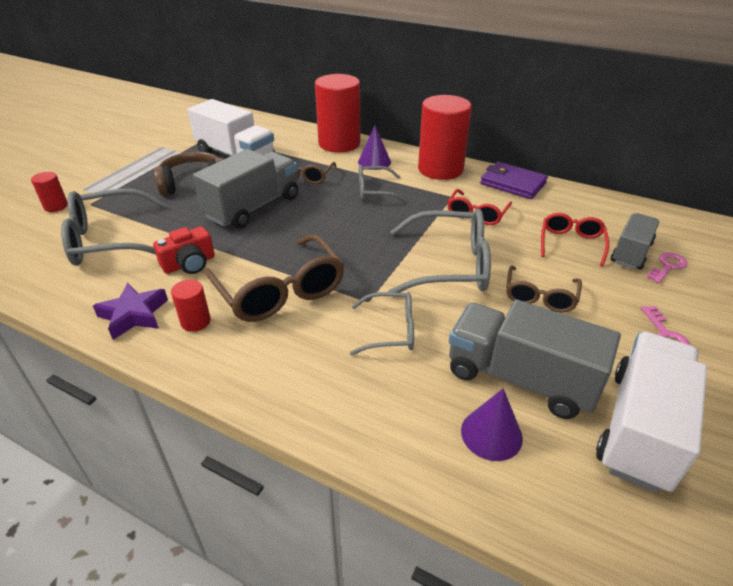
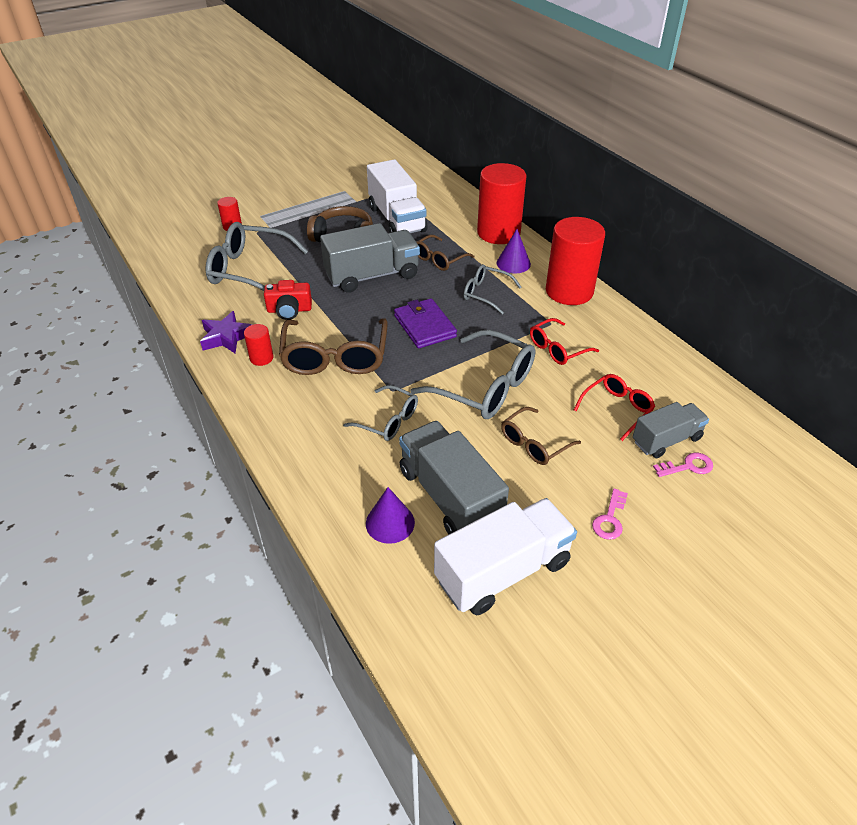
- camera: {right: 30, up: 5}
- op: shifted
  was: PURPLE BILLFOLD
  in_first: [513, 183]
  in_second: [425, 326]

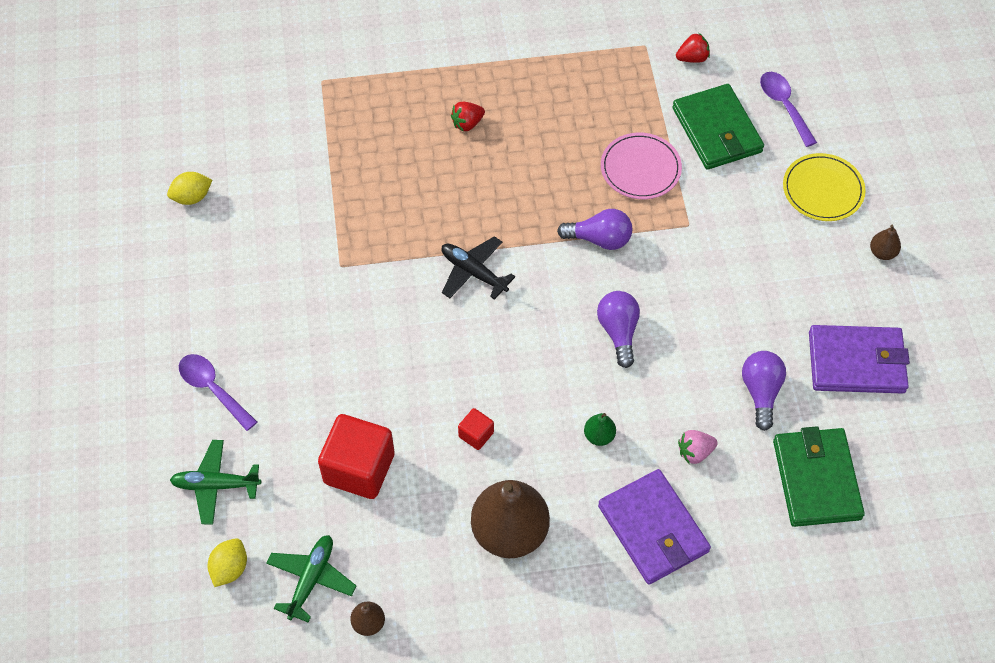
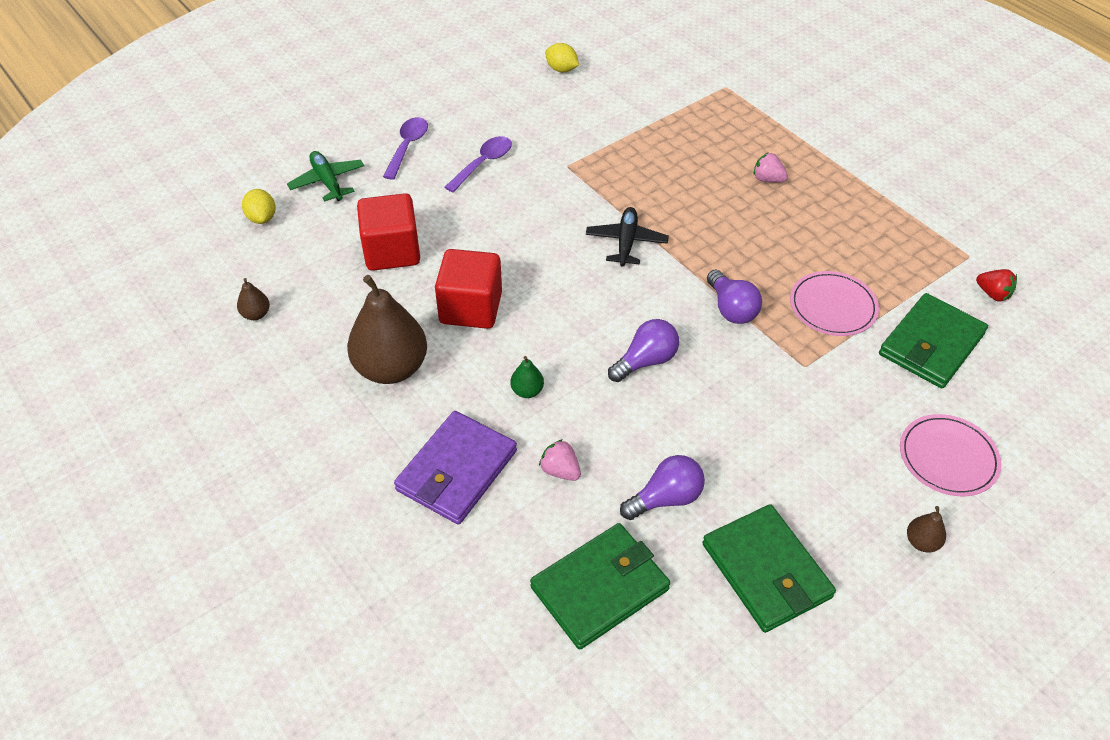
- camera: {right: 60, up: -10}
- op: rotated
  was: GOLDEN TOY LEMON
  in_first: [230, 568]
  in_second: [262, 218]
  clockwise: 75
- op: gone
  was: LEAF-GREEN AEROPLANE
  in_first: [311, 579]
- op: repainted
  was: CRIMSON BERRY
  now: PINK BERRY
  in_first: [467, 123]
  in_second: [767, 179]
- op: scaled
  was: CRIMSON BLOCK
  in_first: [476, 435]
  in_second: [471, 308]
  ratio: 2.13
- op: shifted
  was: PURPLE SPOON
  in_first: [784, 106]
  in_second: [483, 163]
- op: repainted
  was: GOLDEN PLATE
  now: PINK PLATE
  in_first: [823, 189]
  in_second: [948, 457]
- op: repainted
  was: PURPLE BILLFOLD
  now: LEAF-GREEN BILLFOLD
  in_first: [856, 362]
  in_second: [766, 571]

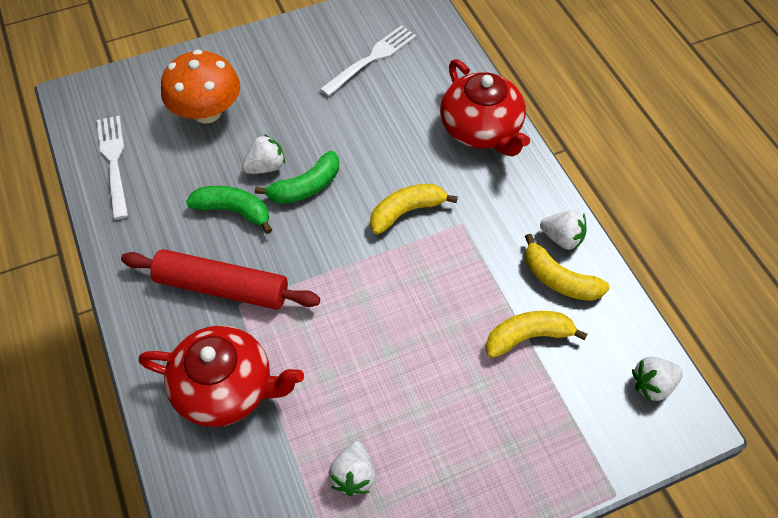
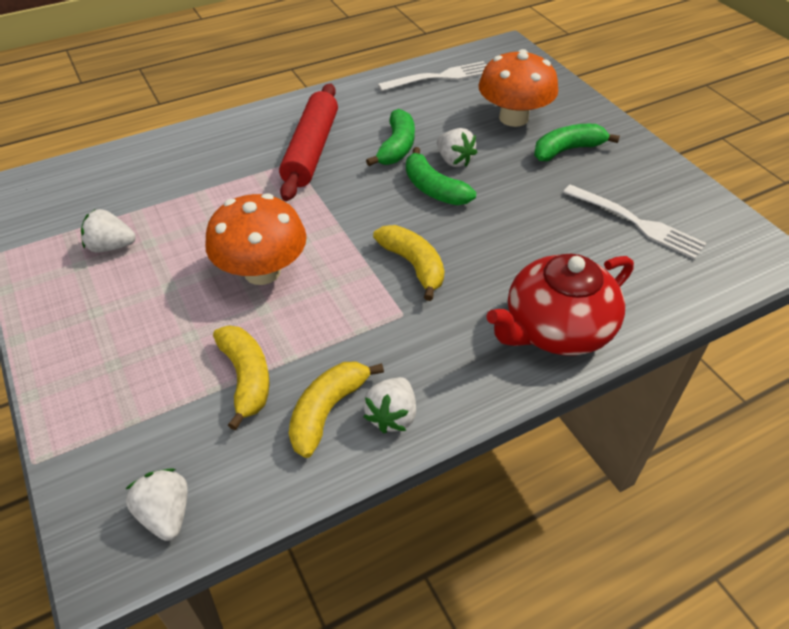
- camera: {right: 85, up: -10}
- op: gone
  was: CRIMSON TEA POT
  in_first: [226, 388]
- op: new
  now: BRIGHT ORANGE MUSHROOM
  in_second: [262, 271]
- op: new
  now: LEAF-GREEN BANANA
  in_second: [567, 150]

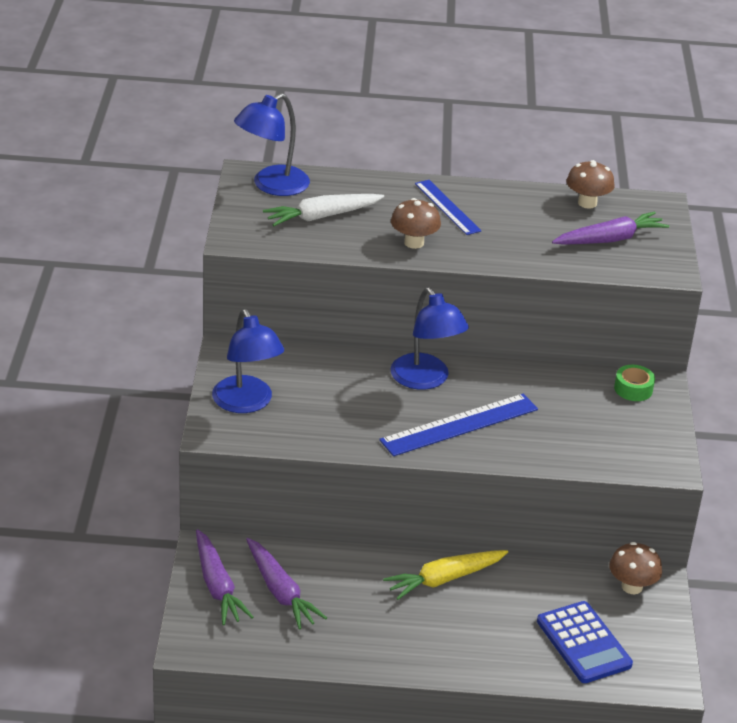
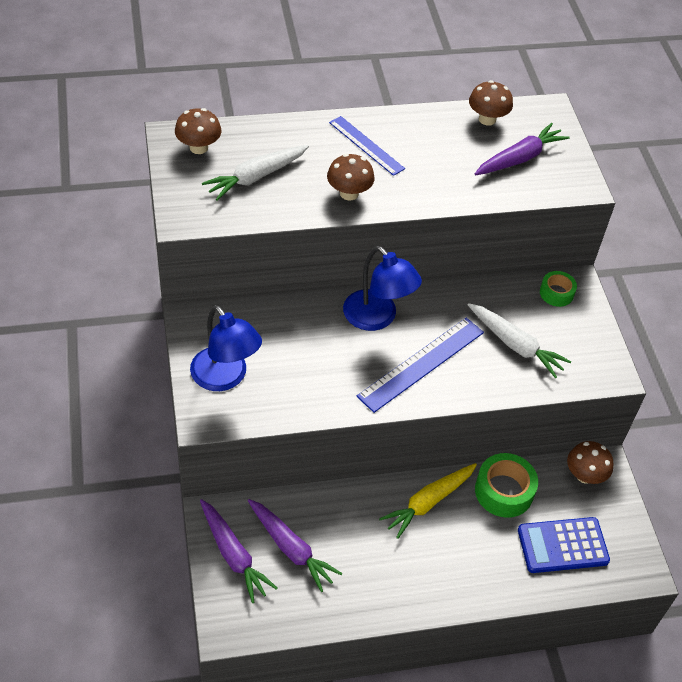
- camera: {right: -15, up: 15}
- op: swapped
  was: ROYAL BLUE READING LAMP
  now: DARK BROWN MUSHROOM
  in_first: [271, 186]
  in_second: [198, 147]
- op: rotated
  was: ROYAL BLUE POCKET CALCULATOR
  in_first: [583, 643]
  in_second: [562, 545]
  clockwise: 120
- op: new
  now: WHITE TOY CARROT
  in_second: [515, 345]
- op: new
  now: LEAF-GREEN TAPE
  in_second: [504, 491]

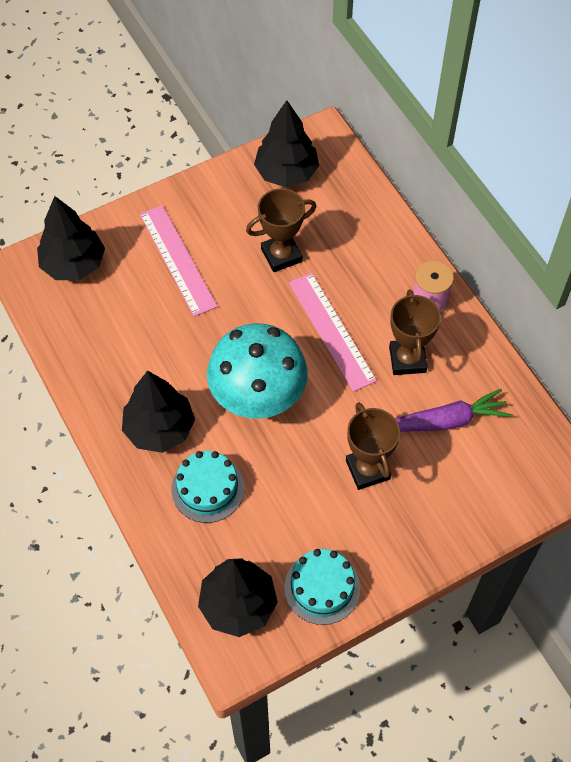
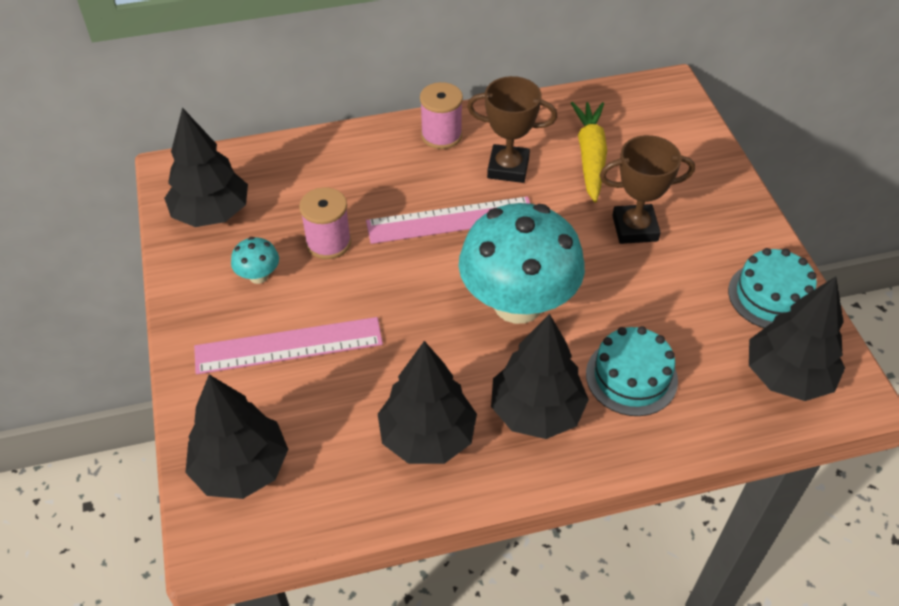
- camera: {right: -75, up: -10}
- op: swapped
  was: DARK BROWN AWARD CUP
  now: PINK SPOOL
  in_first: [281, 255]
  in_second: [328, 242]
- op: repainted
  was: PURPLE TOY CARROT
  now: GOLDEN TOY CARROT
  in_first: [445, 421]
  in_second: [590, 156]
- op: new
  now: AQUA MUSHROOM
  in_second: [258, 276]
- op: new
  now: BLACK TREE
  in_second: [427, 437]

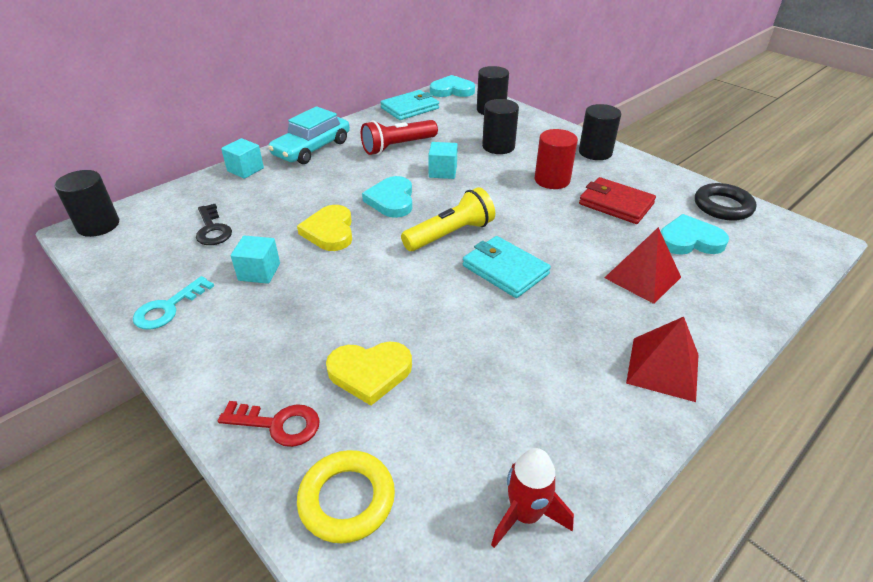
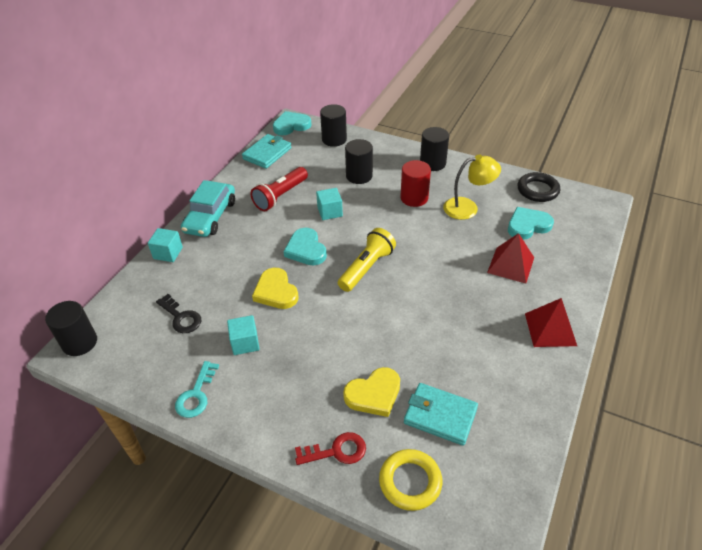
- camera: {right: -20, up: 5}
- op: shifted
  was: AQUA BILLFOLD
  in_first: [505, 270]
  in_second: [440, 416]
- op: gone
  was: CRIMSON TOY ROCKET
  in_first: [525, 515]
- op: swapped
  was: CRIMSON BILLFOLD
  now: GOLDEN READING LAMP
  in_first: [616, 204]
  in_second: [468, 208]

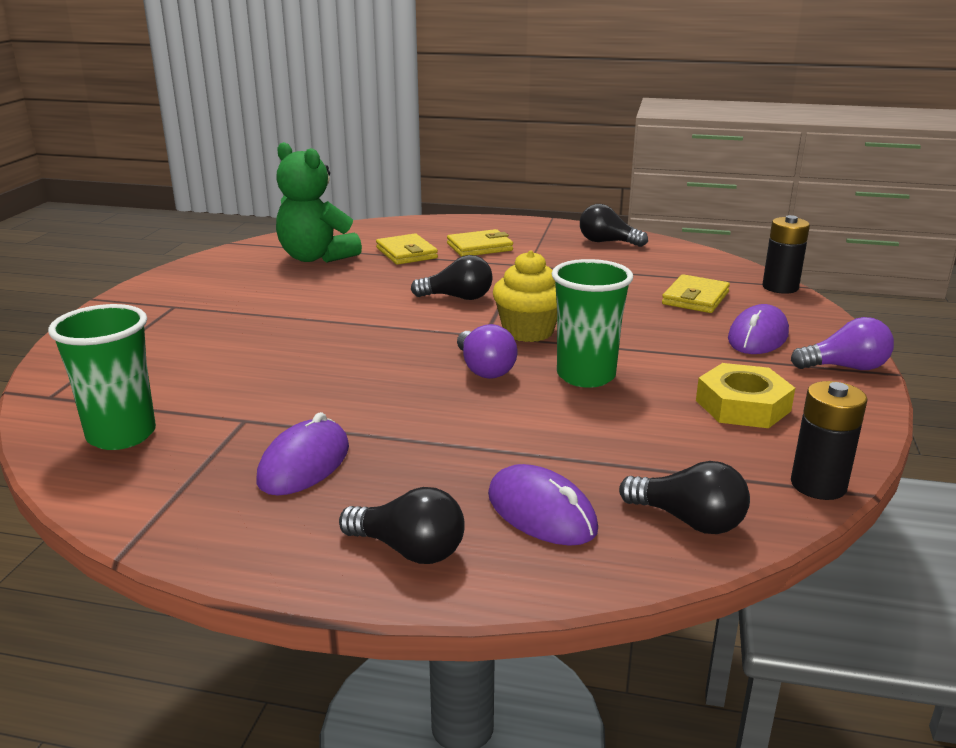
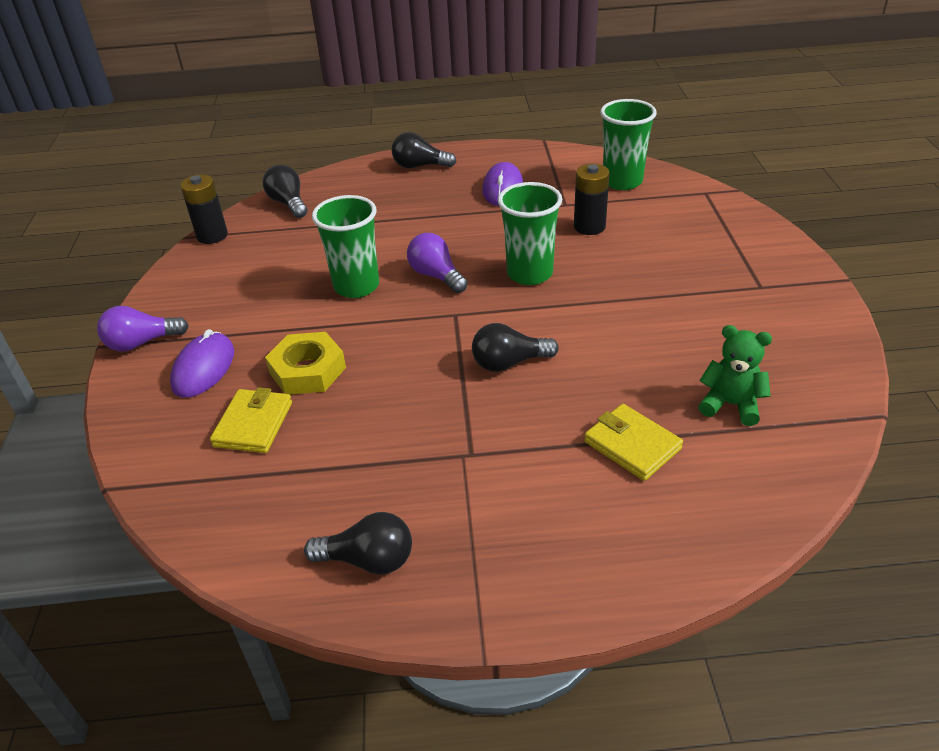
- camera: {right: 165, up: 15}
- op: scaled
  was: LEAF-GREEN TEDDY BEAR
  in_first: [316, 257]
  in_second: [731, 404]
  ratio: 0.62
- op: gone
  was: GOLDEN BILLFOLD
  in_first: [479, 247]
- op: gone
  was: PURPLE MOUSE
  in_first: [541, 512]
- op: gone
  was: GOLDEN CUPCAKE
  in_first: [528, 331]
- op: rotated
  was: BLACK LIGHTBULB
  in_first: [688, 520]
  in_second: [288, 203]
  clockwise: 45
- op: shifted
  was: GOLDEN NUT
  in_first: [742, 406]
  in_second: [307, 370]
- op: shifted
  was: BLACK AA BATTERY
  in_first: [780, 287]
  in_second: [589, 227]
- op: new
  now: LEAF-GREEN TUMBLER
  in_second: [529, 273]

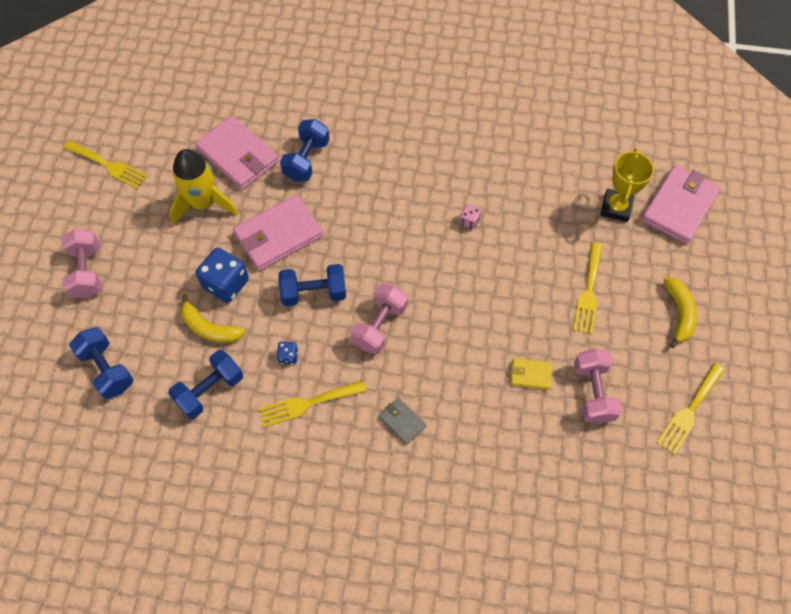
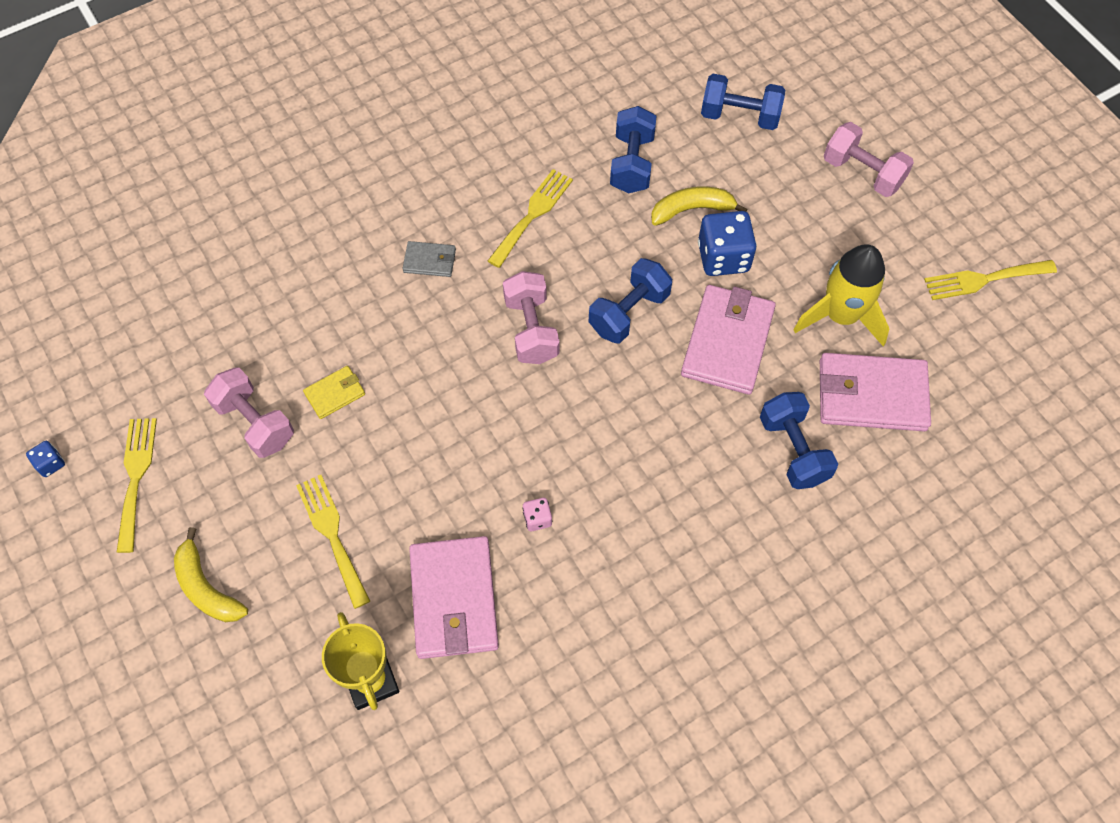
- camera: {right: 140, up: 0}
- op: shifted
  was: ROYAL BLUE GAME DIE
  in_first: [288, 356]
  in_second: [50, 464]
- op: shifted
  was: PINK BILLFOLD
  in_first: [679, 206]
  in_second: [454, 599]

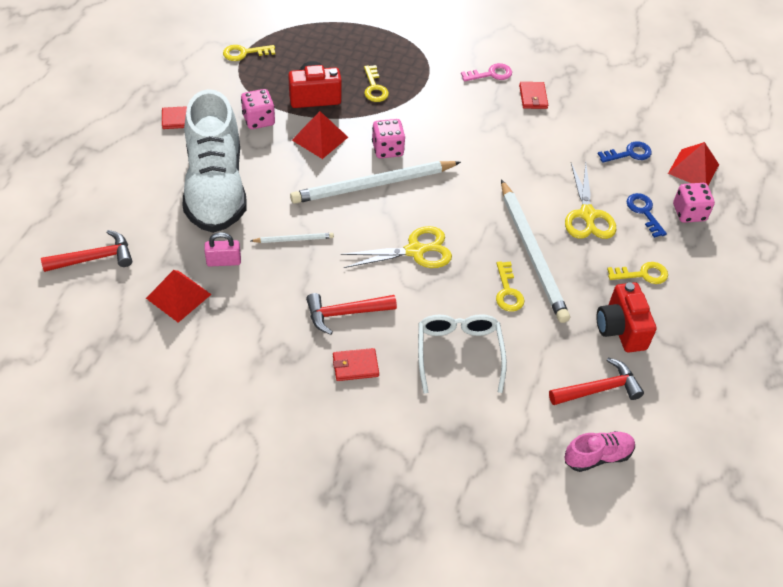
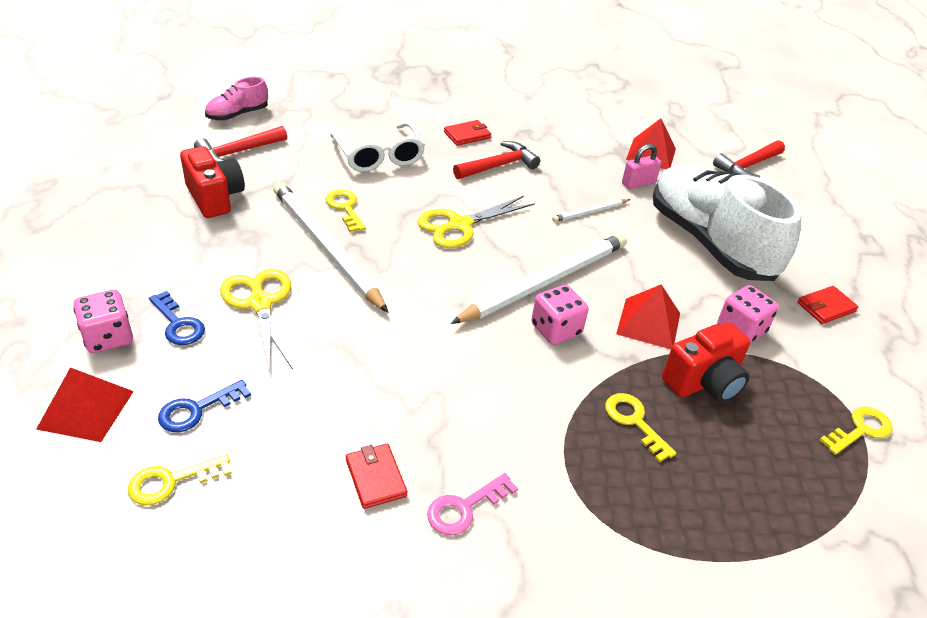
- camera: {right: 160, up: -10}
- op: shifted
  was: GOLDEN DOOR KEY
  in_first: [642, 274]
  in_second: [171, 481]

